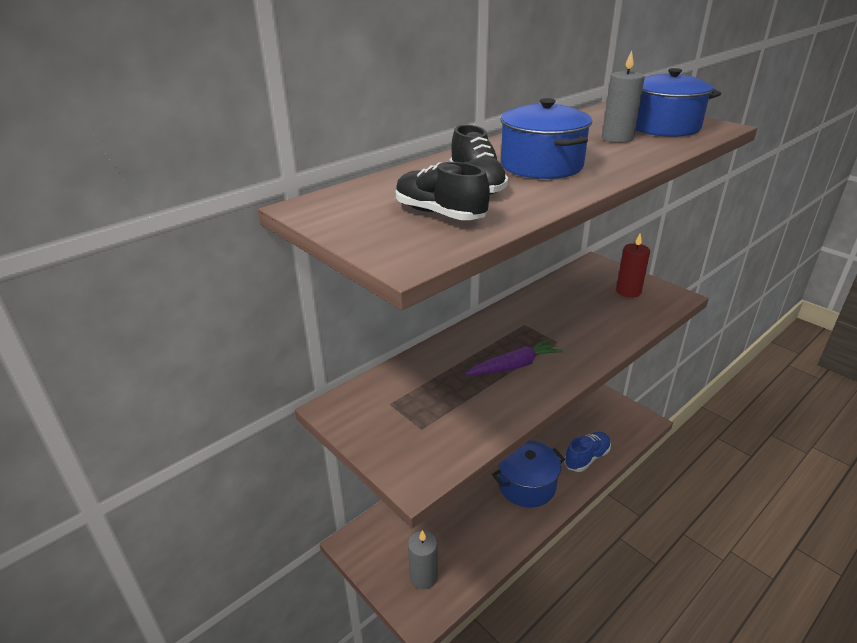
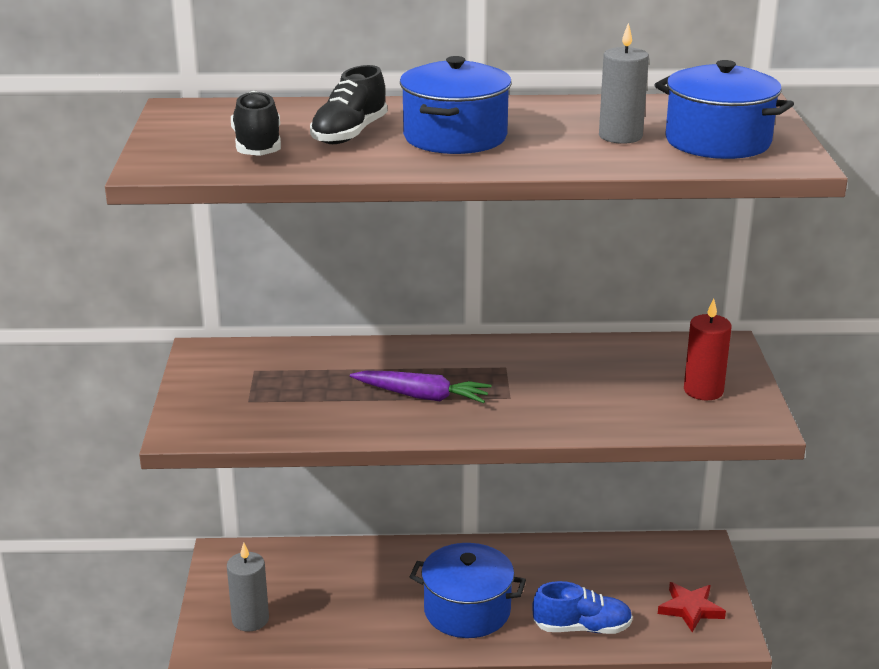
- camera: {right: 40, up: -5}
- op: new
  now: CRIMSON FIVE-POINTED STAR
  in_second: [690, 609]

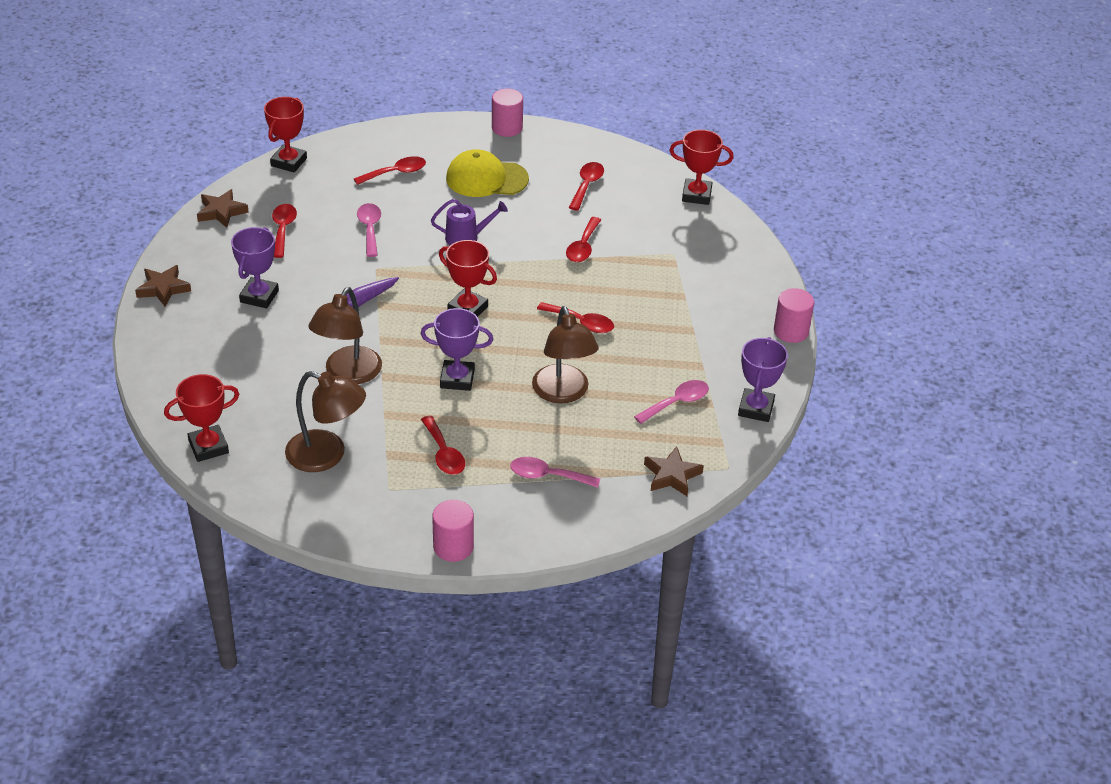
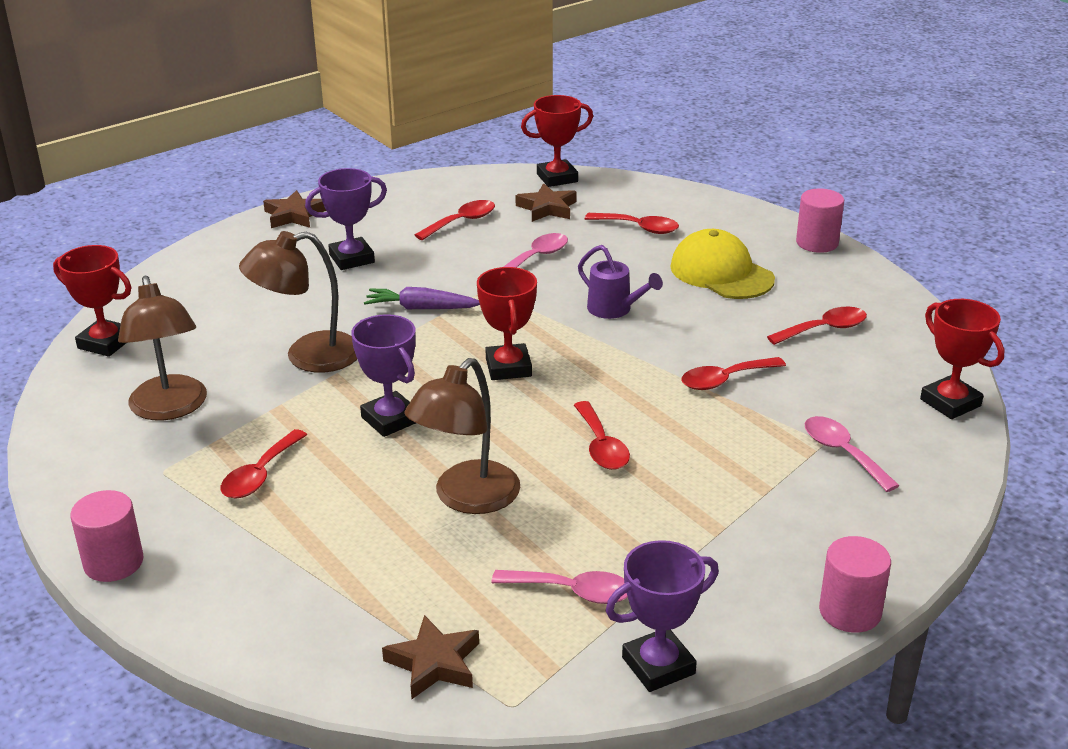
- camera: {right: 50, up: -10}
- op: shifted
  was: DARK BROWN FIVE-POINTED STAR
  in_first: [221, 212]
  in_second: [547, 208]
- op: shifted
  was: PINK SPOON
  in_first: [547, 476]
  in_second: [842, 453]

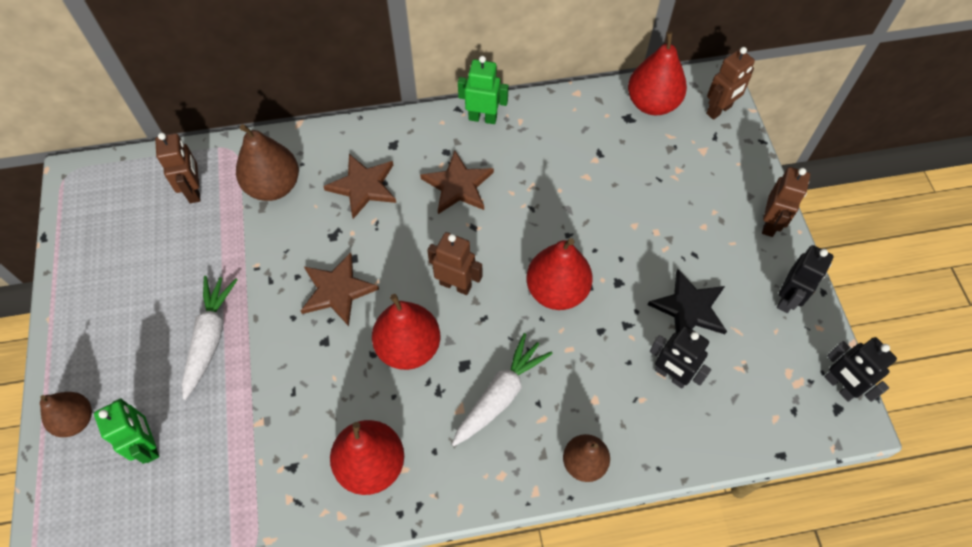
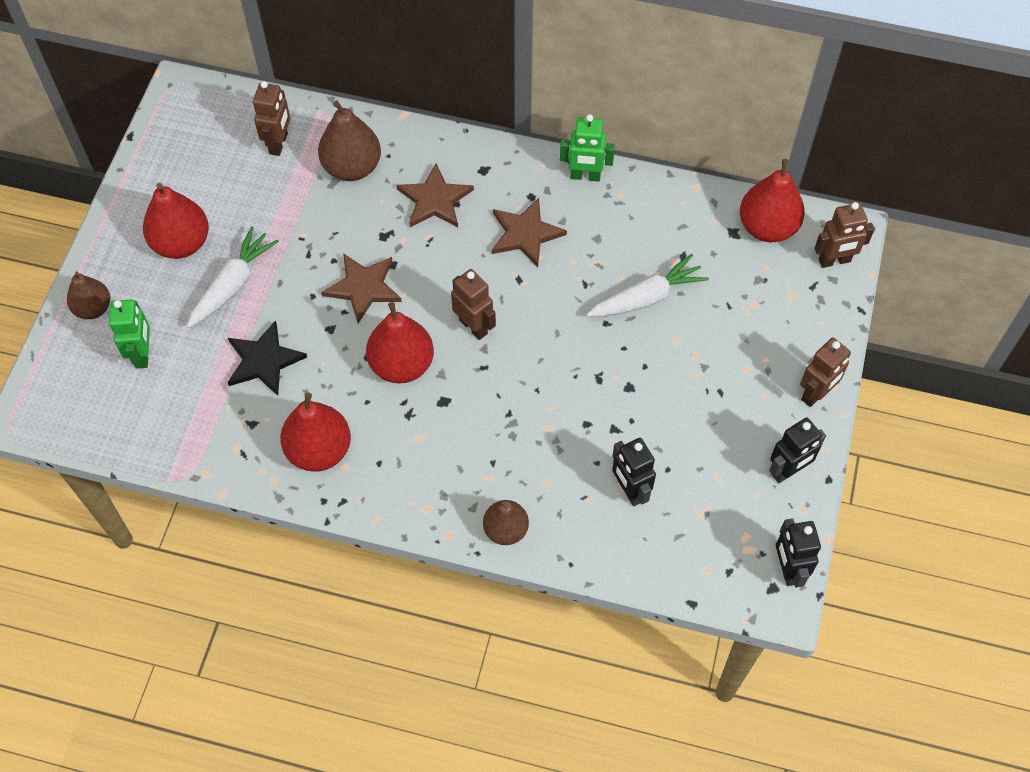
- camera: {right: 25, up: 0}
- op: shifted
  was: WHITE TOY CARROT
  in_first: [500, 395]
  in_second: [647, 297]
- op: rotated
  was: LEAF-GREEN TOY ROBOT
  in_first: [482, 118]
  in_second: [585, 176]
  clockwise: 150
- op: shifted
  was: CRIMSON PEAR FRUIT
  in_first: [557, 291]
  in_second: [181, 243]
- op: shifted
  was: BLACK FIVE-POINTED STAR
  in_first: [689, 308]
  in_second: [264, 360]

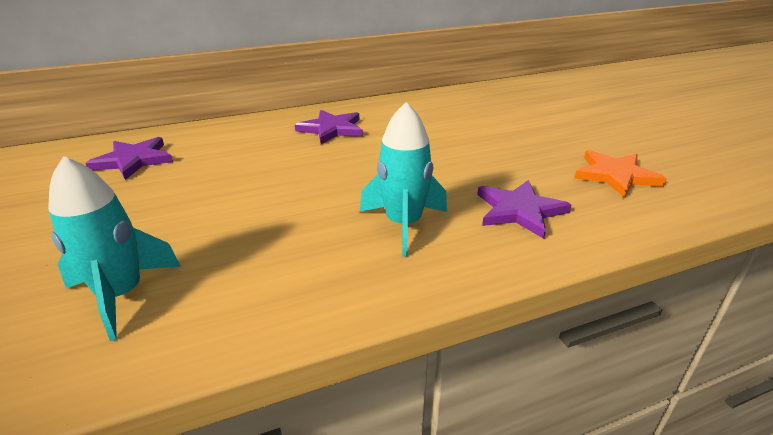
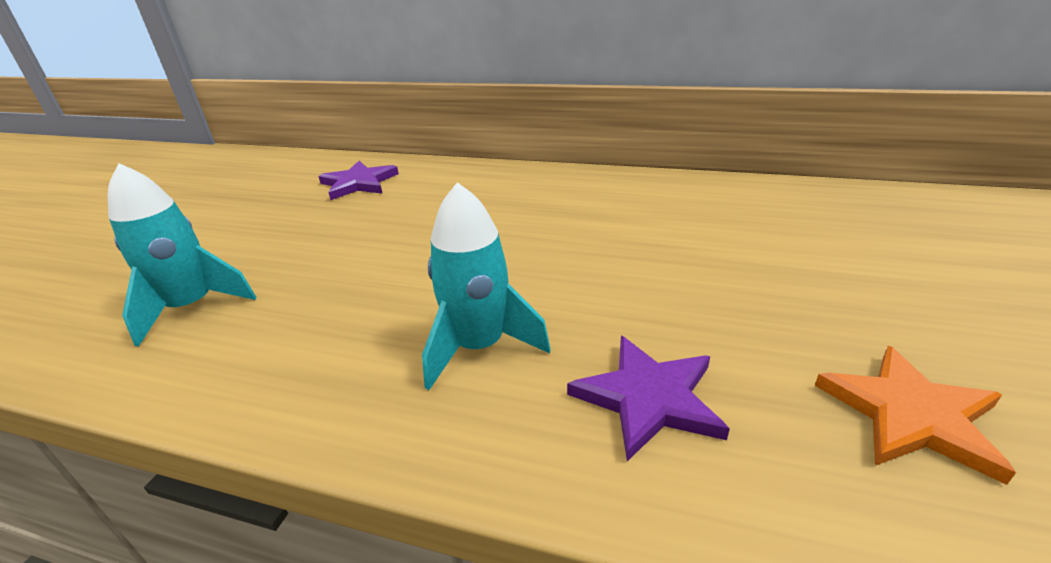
- camera: {right: 40, up: 0}
- op: gone
  was: PURPLE FIVE-POINTED STAR
  in_first: [331, 129]

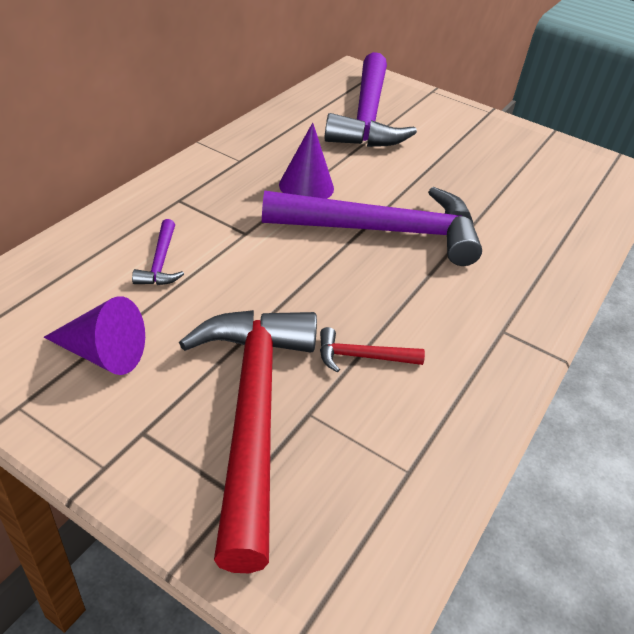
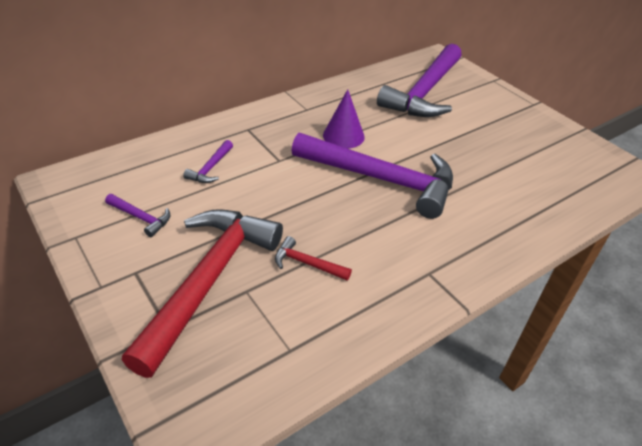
- camera: {right: 25, up: 0}
- op: swapped
  was: PURPLE CONE SHAPE
  now: PURPLE HAMMER
  in_first: [103, 354]
  in_second: [141, 218]

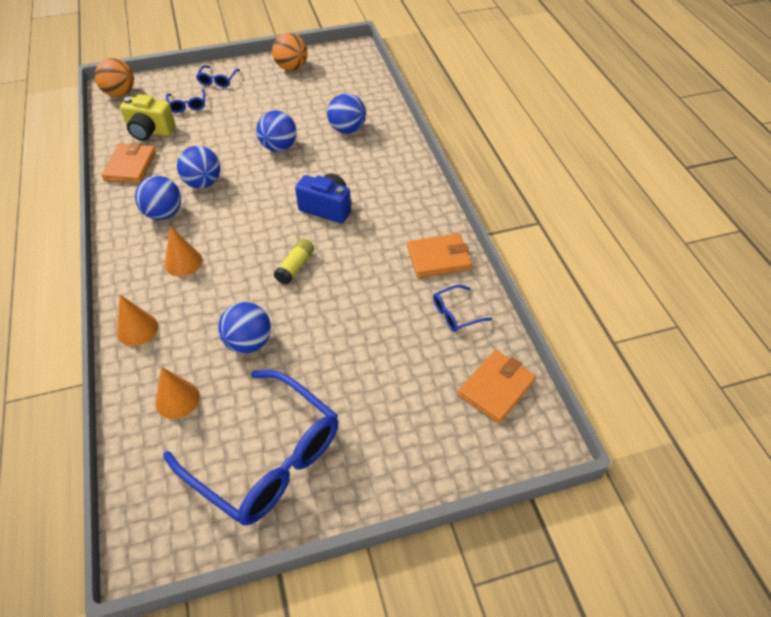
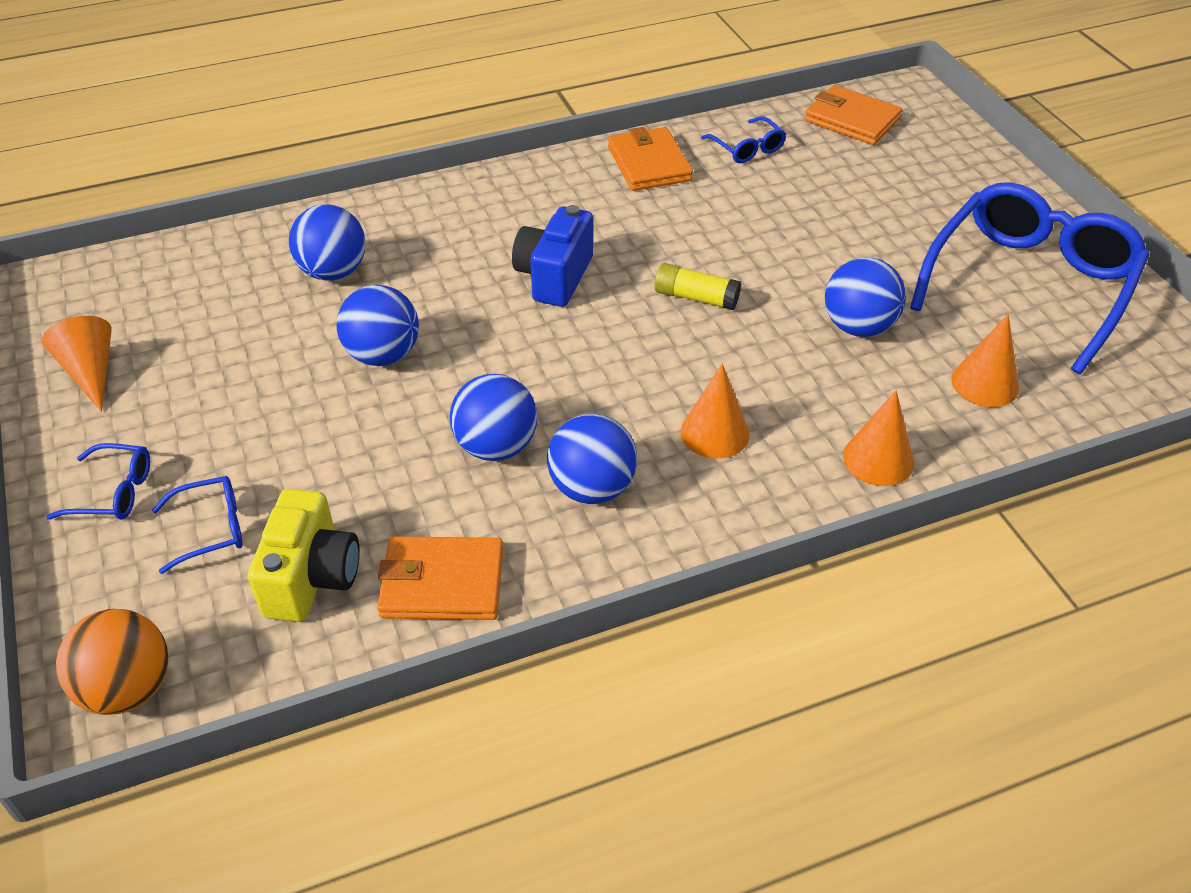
- camera: {right: -95, up: -5}
- op: swapped
  was: BRIGHT ORANGE PLAY BALL
  now: BRIGHT ORANGE CONE SHAPE
  in_first: [291, 67]
  in_second: [90, 372]

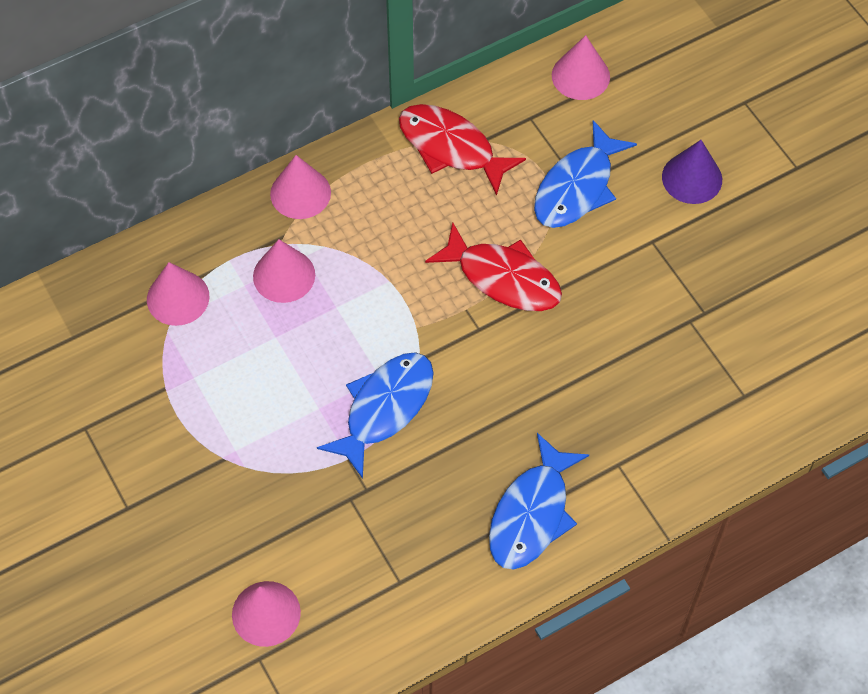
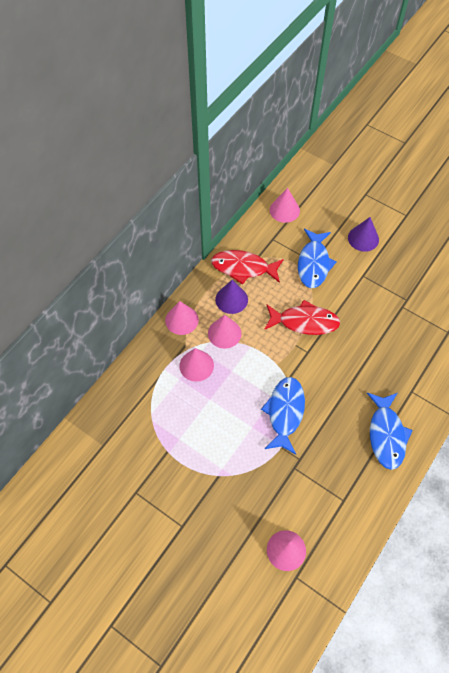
- camera: {right: -25, up: 0}
- op: shifted
  was: PINK CONE SHAPE
  in_first: [178, 298]
  in_second: [224, 333]
- op: new
  now: PURPLE CONE SHAPE
  in_second: [231, 299]

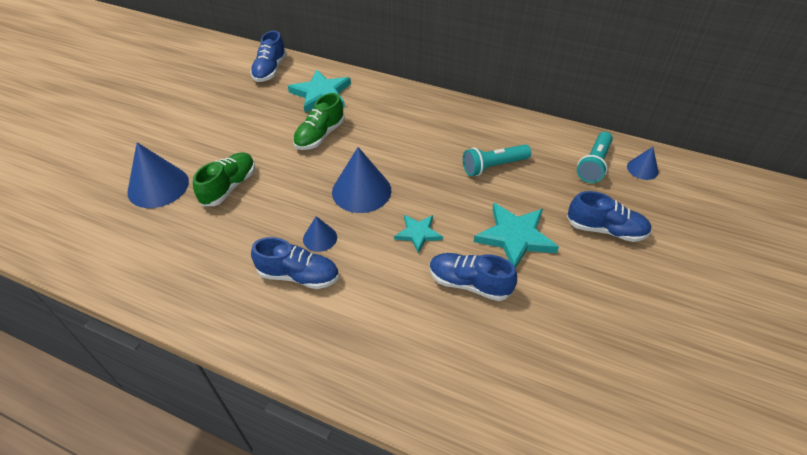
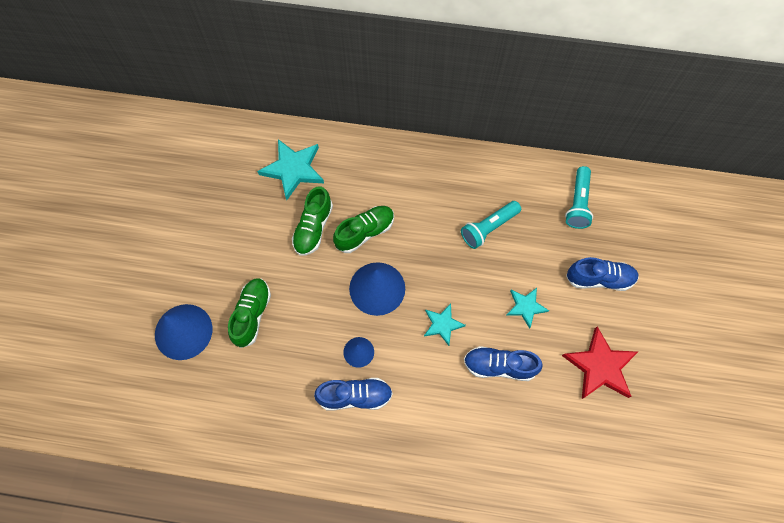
- camera: {right: -15, up: 20}
- op: gone
  was: ROYAL BLUE SHOE
  in_first: [270, 70]
- op: scaled
  was: AQUA FIVE-POINTED STAR
  in_first: [515, 237]
  in_second: [525, 307]
  ratio: 0.59
- op: gone
  was: ROYAL BLUE CONE SHAPE
  in_first: [642, 169]
- op: new
  now: LEAF-GREEN SHOE
  in_second: [365, 232]
- op: new
  now: CRIMSON FIVE-POINTED STAR
  in_second: [600, 366]

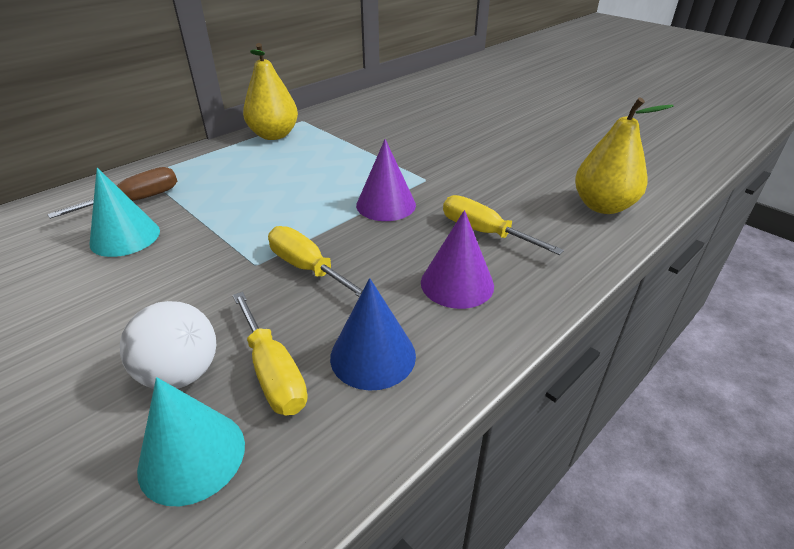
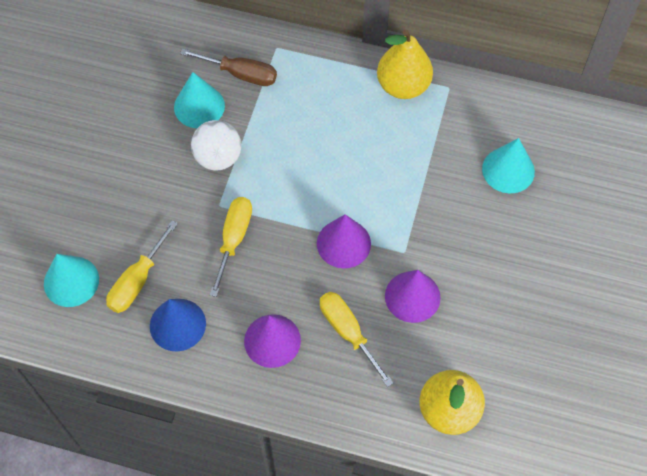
- camera: {right: 60, up: 25}
- op: shifted
  was: WHITE PLAY BALL
  in_first: [181, 374]
  in_second: [218, 158]
- op: rotated
  was: GOLDEN HAND SCREWDRIVER
  in_first: [484, 232]
  in_second: [348, 332]
  clockwise: -45
- op: new
  now: PURPLE CONE SHAPE
  in_second: [412, 296]
- op: new
  now: AQUA CONE SHAPE
  in_second: [508, 170]

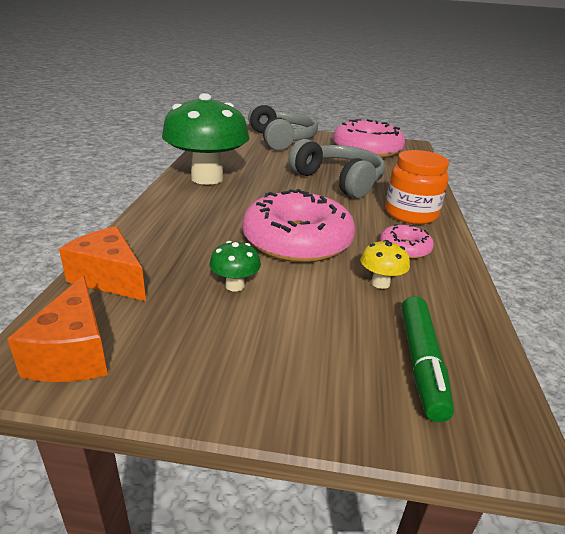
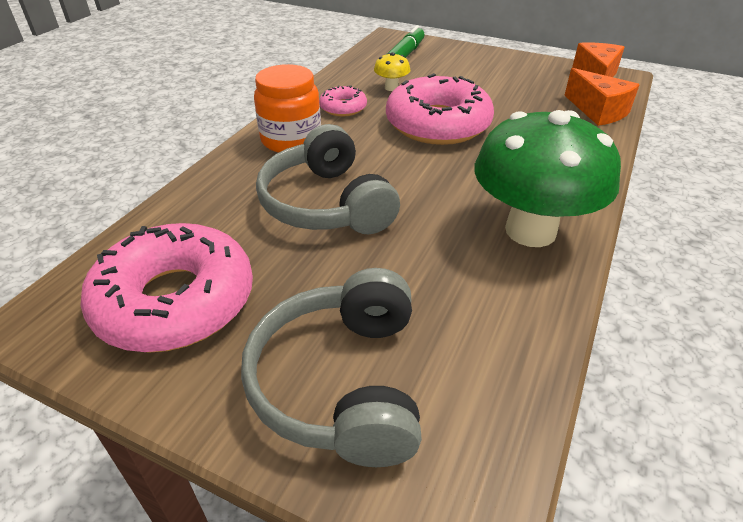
- camera: {right: -160, up: 10}
- op: gone
  was: LEAF-GREEN MUSHROOM
  in_first: [235, 285]

